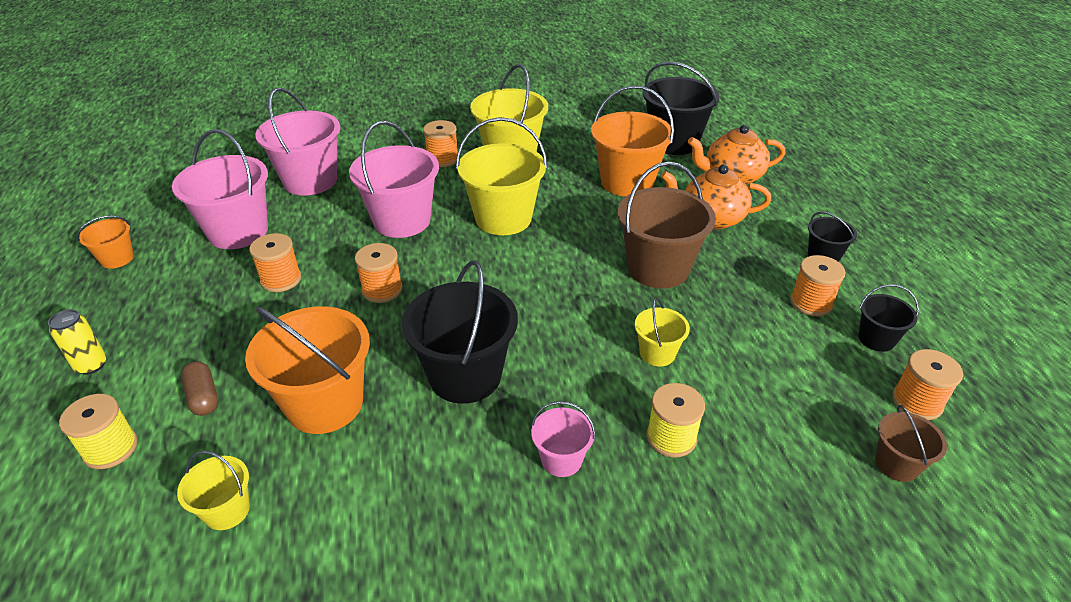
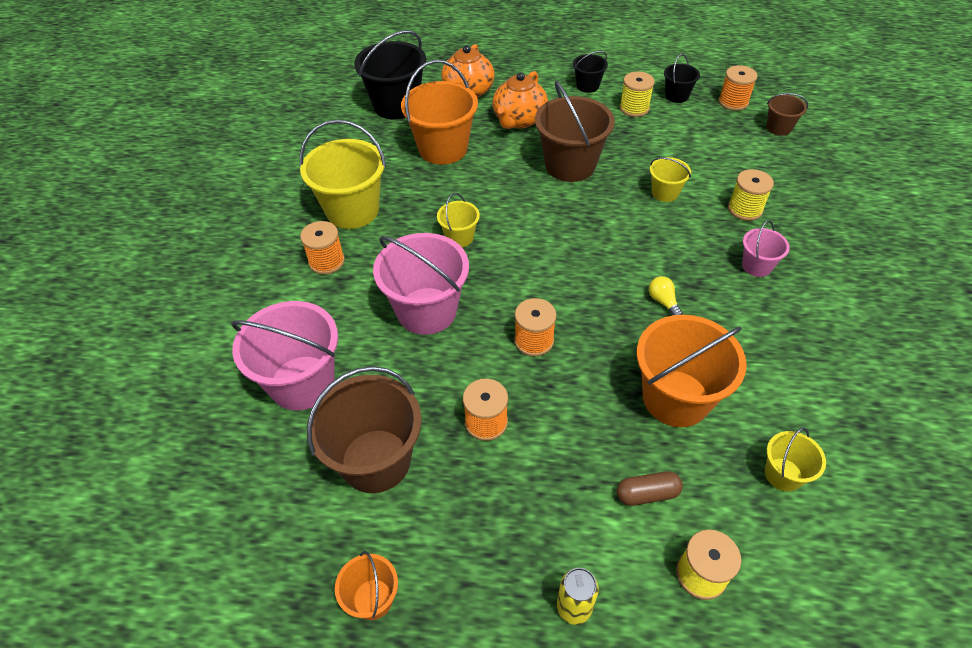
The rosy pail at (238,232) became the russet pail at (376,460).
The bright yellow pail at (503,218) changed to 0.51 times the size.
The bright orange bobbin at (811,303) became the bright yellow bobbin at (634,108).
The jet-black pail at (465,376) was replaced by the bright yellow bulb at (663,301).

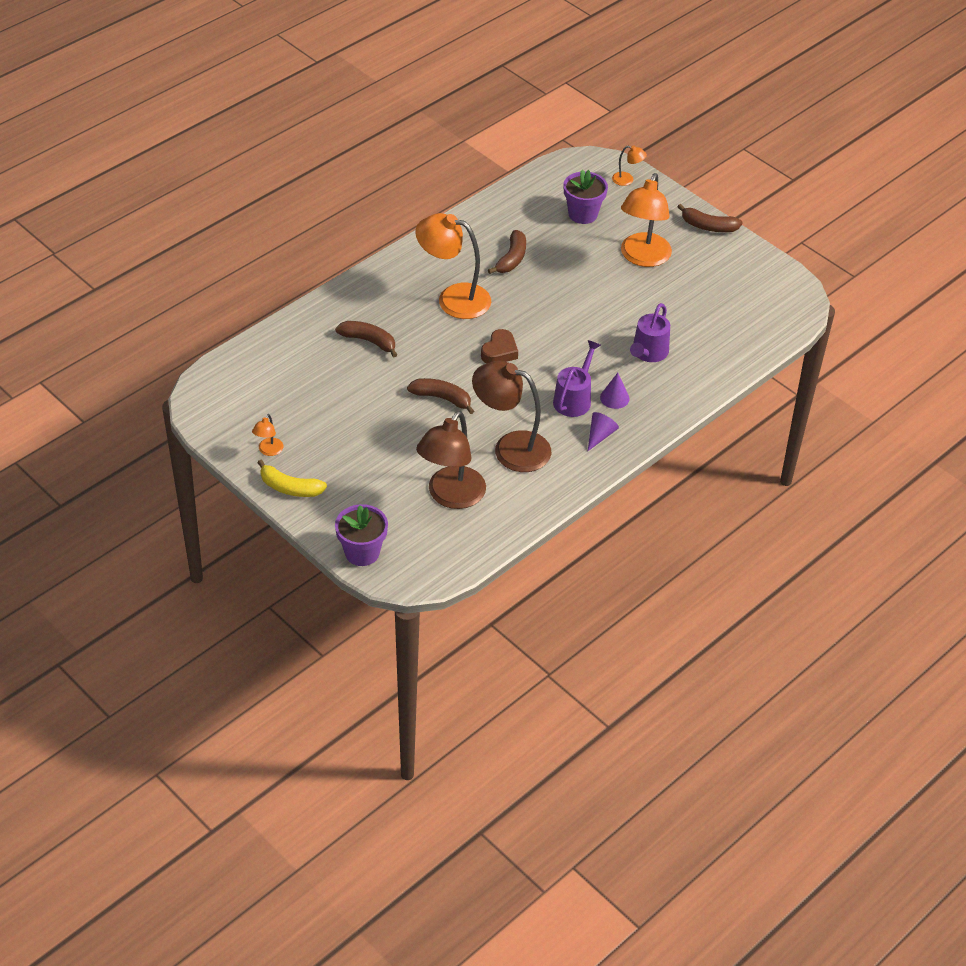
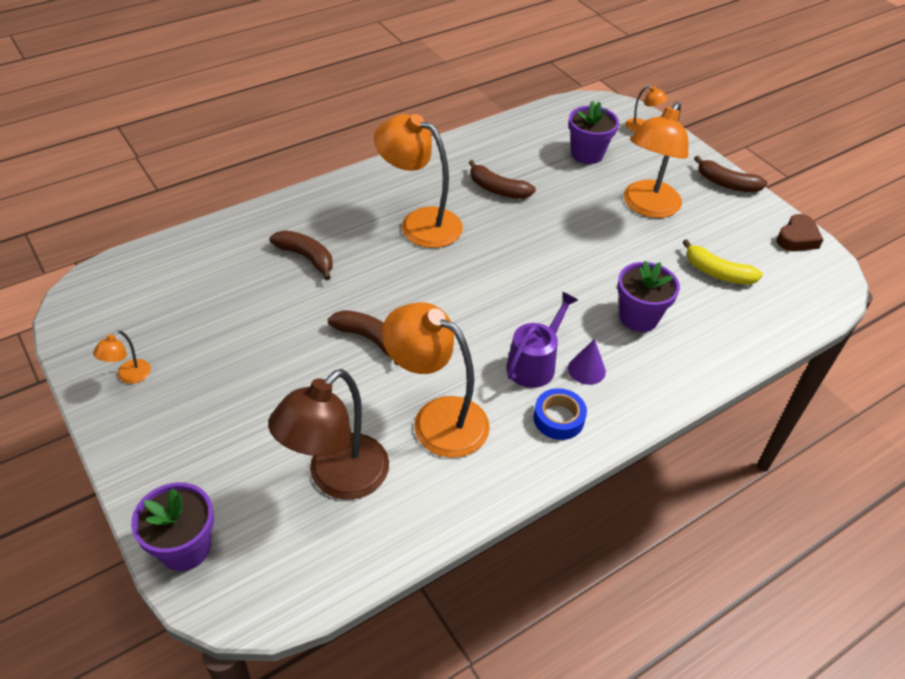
The russet lamp at (510,448) became the bright orange lamp at (437,419).
The russet banana fruit at (511,259) turned 90 degrees clockwise.
The violet cone at (600,435) was replaced by the blue tape at (558,418).
The violet sprinkling can at (648,353) was replaced by the violet flower pot at (638,317).
The bright yellow banana fruit moved from (290,487) to (717,273).
The russet heart shape moved from (499,351) to (797,238).

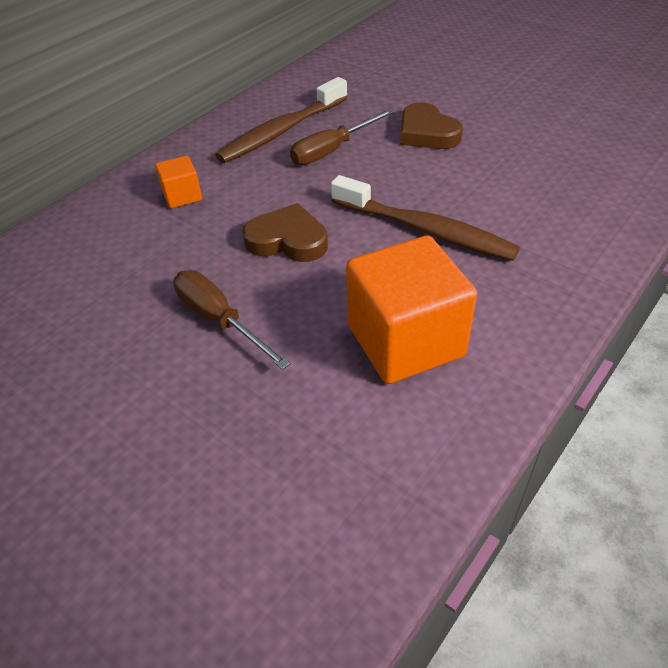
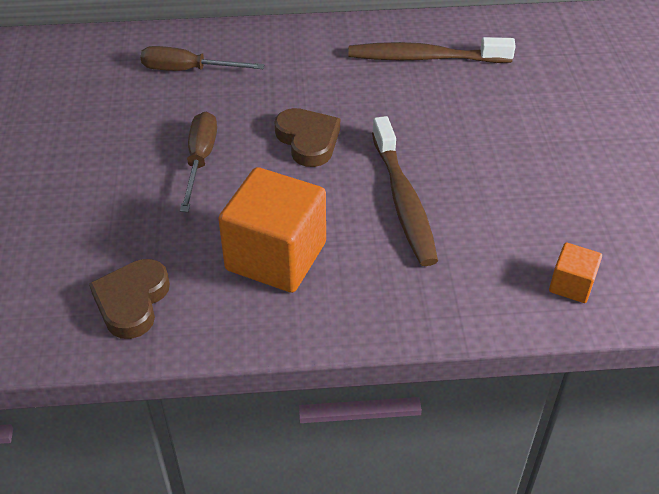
The russet heart shape moved from (427,133) to (132,301).
The russet hand screwdriver moved from (332,150) to (188,70).
The bright orange cube moved from (182,196) to (571,285).

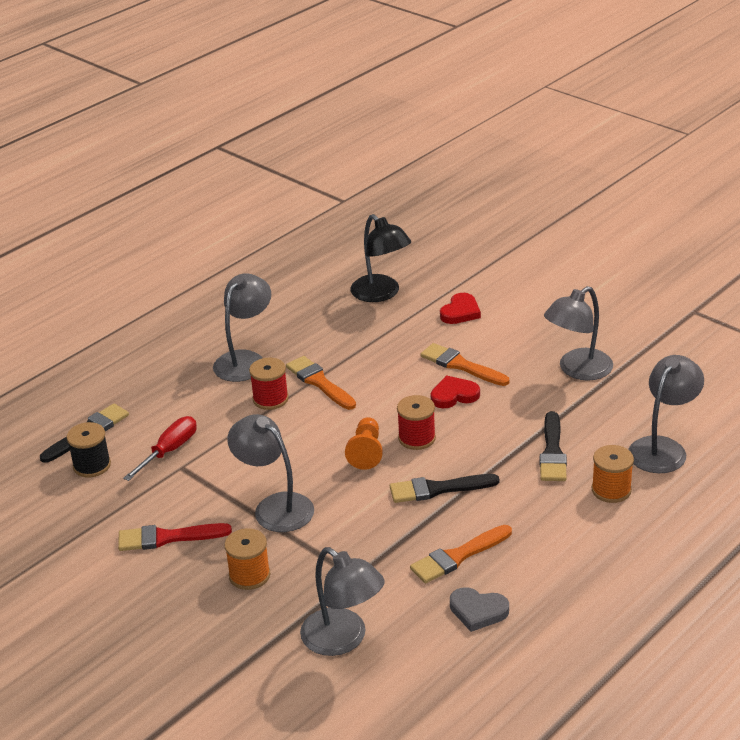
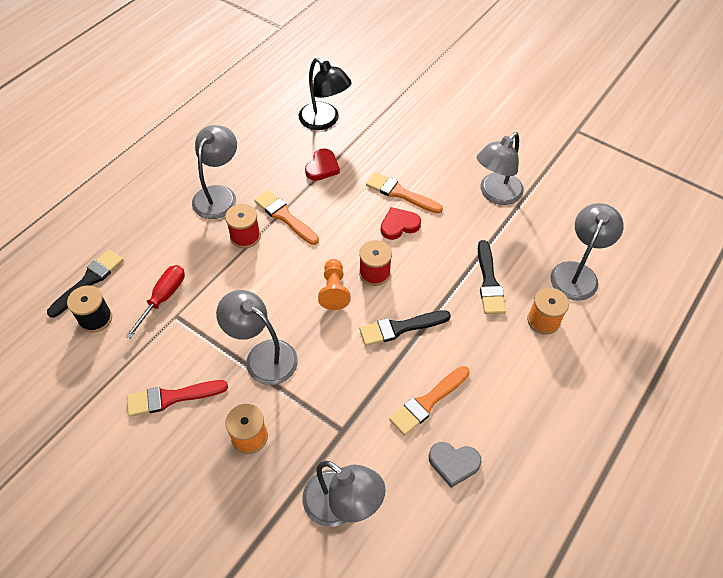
The crimson heart shape moved from (460,312) to (322,167).

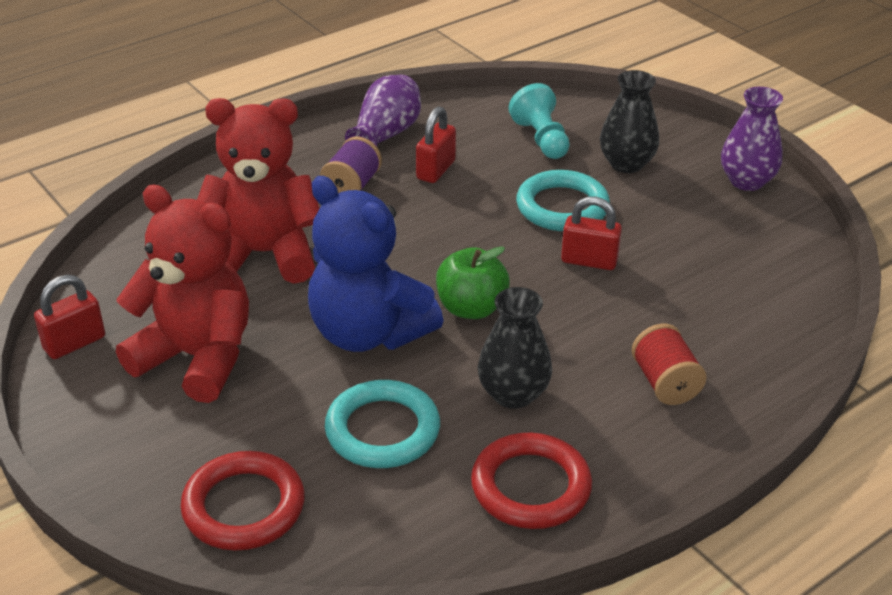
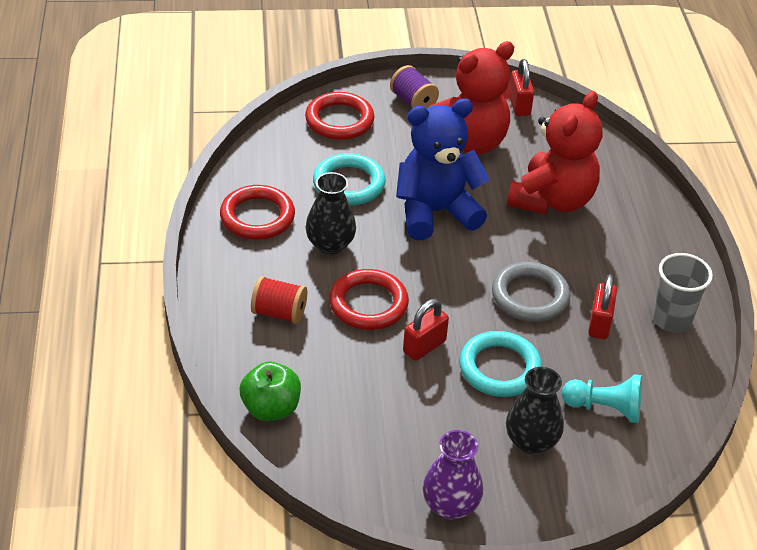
The green apple moved from (471,308) to (271,408).
The crimson torus at (368,304) appeared.
The violet bobbin moved from (352,186) to (413,102).
The gray torus at (530,296) appeared.
The crimson lock at (436,170) turned 45 degrees clockwise.
The violet tall vase at (386,134) was replaced by the gray tumbler at (672,320).

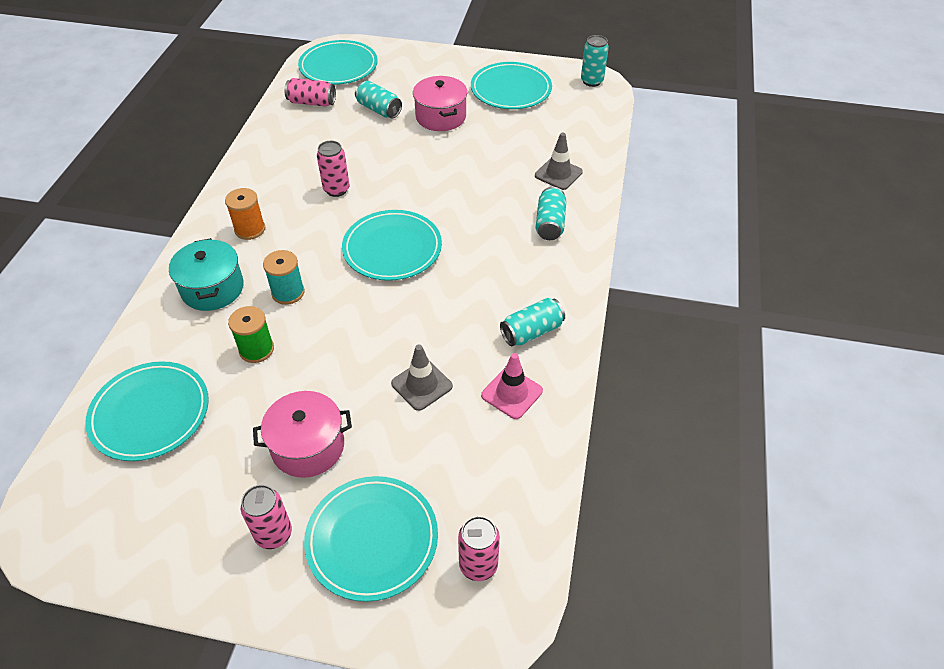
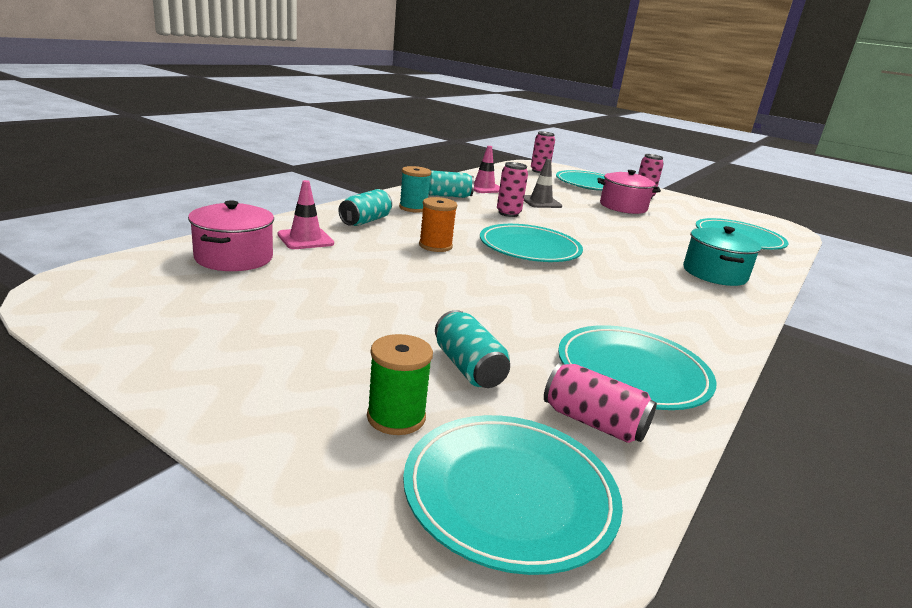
The rosy stockpot moved from (441,117) to (234,258).
The gray safety cone at (558,174) became the rosy safety cone at (305,239).
The green bobbin moved from (256,349) to (396,417).
The turquoise bobbin moved from (288,292) to (413,208).
The bright orange bobbin moved from (250,229) to (435,246).
The rosy soda can moved from (336,189) to (508,213).
The turquoise plate moved from (511,89) to (632,372).
The turquoise soda can at (591,81) disappeared.

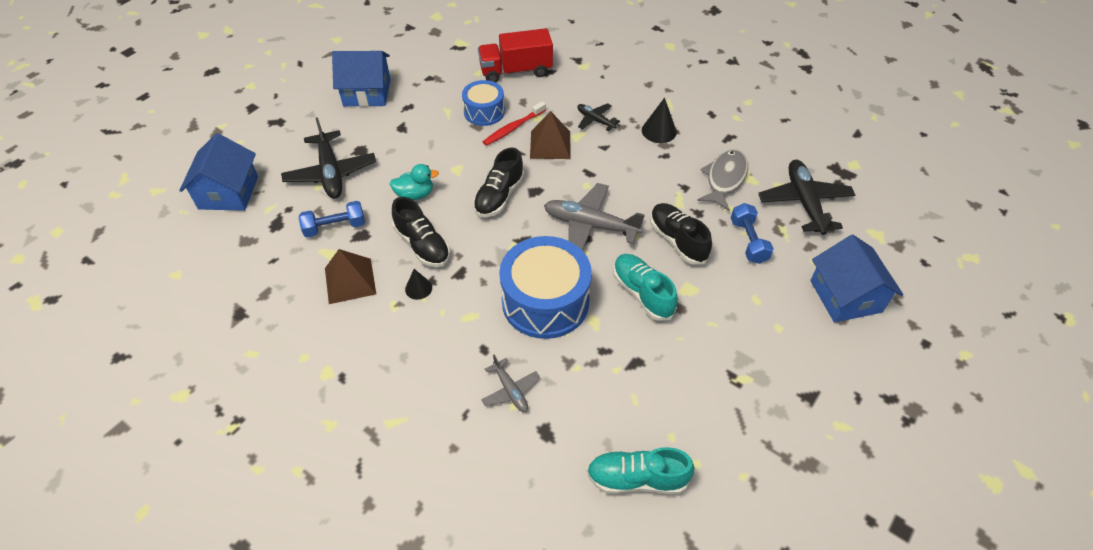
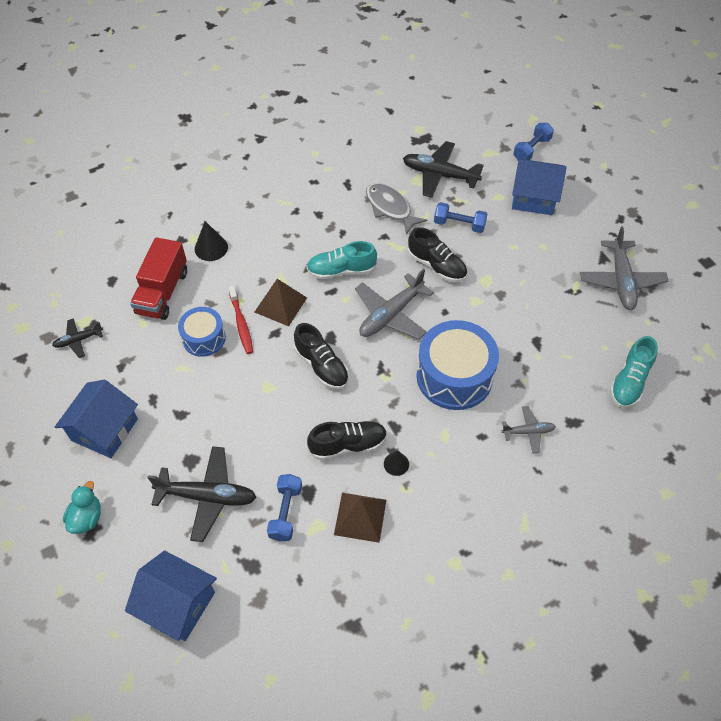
The jet-black aeroplane moved from (595,120) to (78,340).
The turquoise toy duck moved from (415,194) to (87,518).
The jet-black cone moved from (659,131) to (211,248).
The turquoise sneaker moved from (642,293) to (341,270).
The jet-black sneaker at (677,240) turned 135 degrees counterclockwise.
The blue hand weight at (531,149) appeared.
The gray aeroplane at (621,281) appeared.

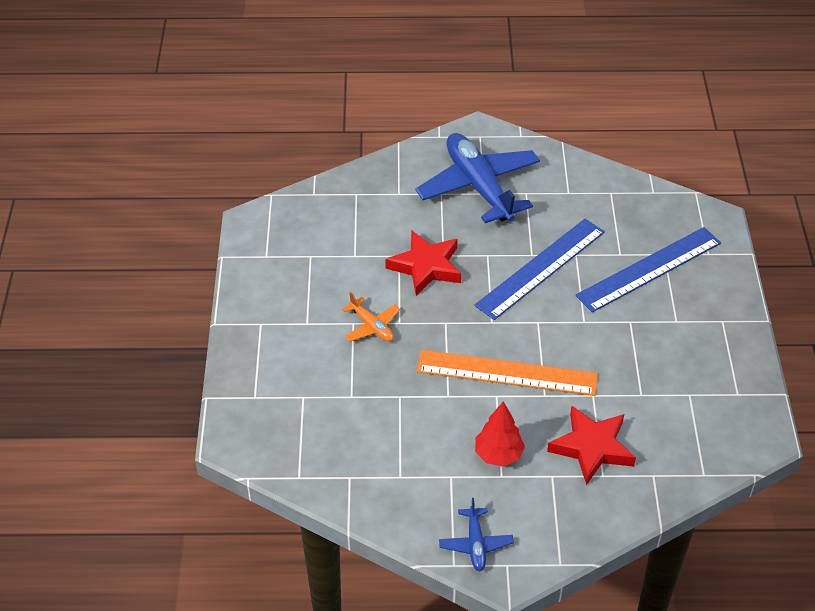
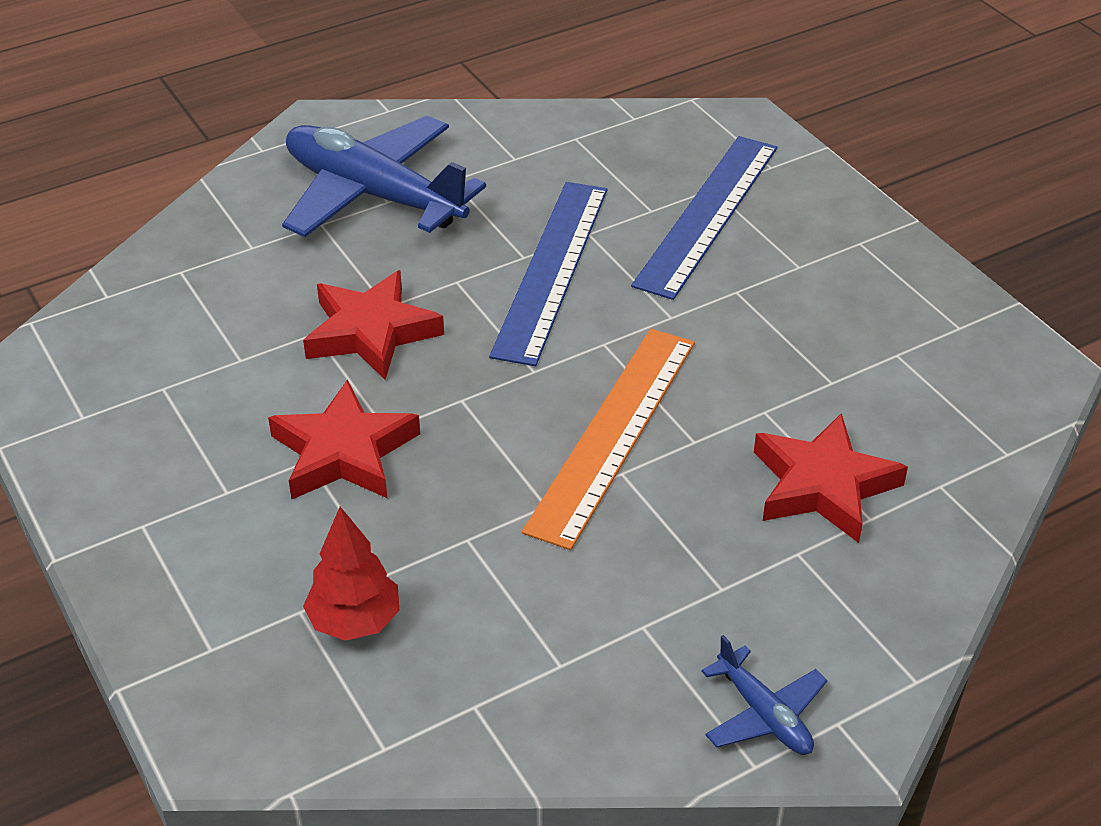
The bright orange aeroplane at (371,326) was replaced by the crimson star at (344,452).
The crimson tree moved from (498,455) to (354,622).
The bright orange ruler at (507,373) turned 45 degrees counterclockwise.

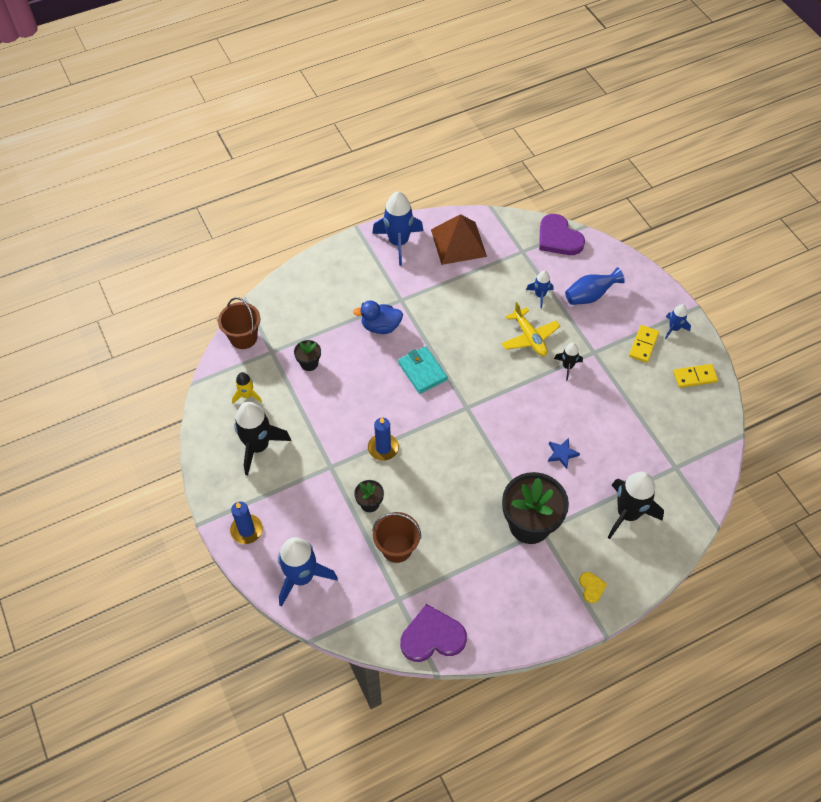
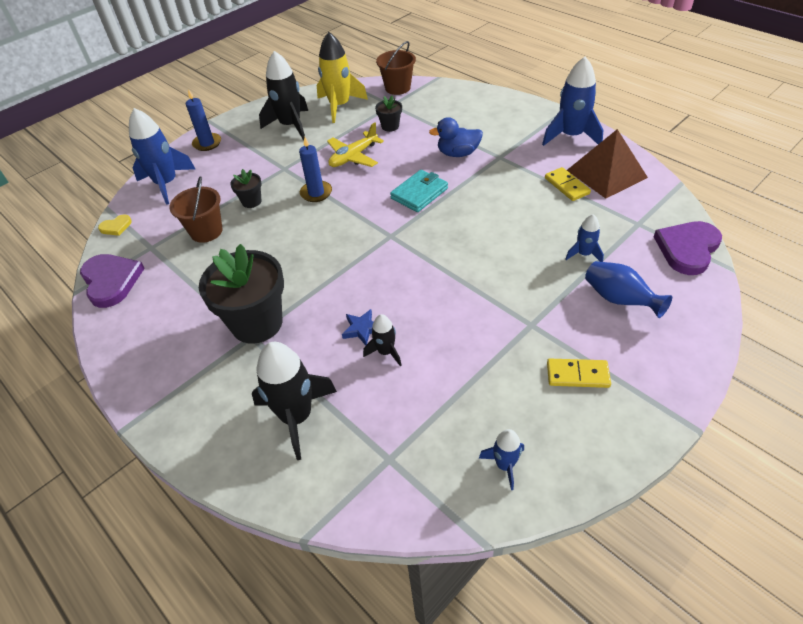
The bright yellow heart shape moved from (591,587) to (116,227).
The bright yellow rocket at (247,395) changed to 1.94 times the size.
The bright yellow aeroplane moved from (529,337) to (353,157).
The jet-black rocket moved from (567,366) to (385,352).
The blue toy duck at (380,326) turned 75 degrees counterclockwise.
The blue rocket moved from (674,328) to (504,465).
The bright yellow domino tile moved from (695,377) to (567,186).

